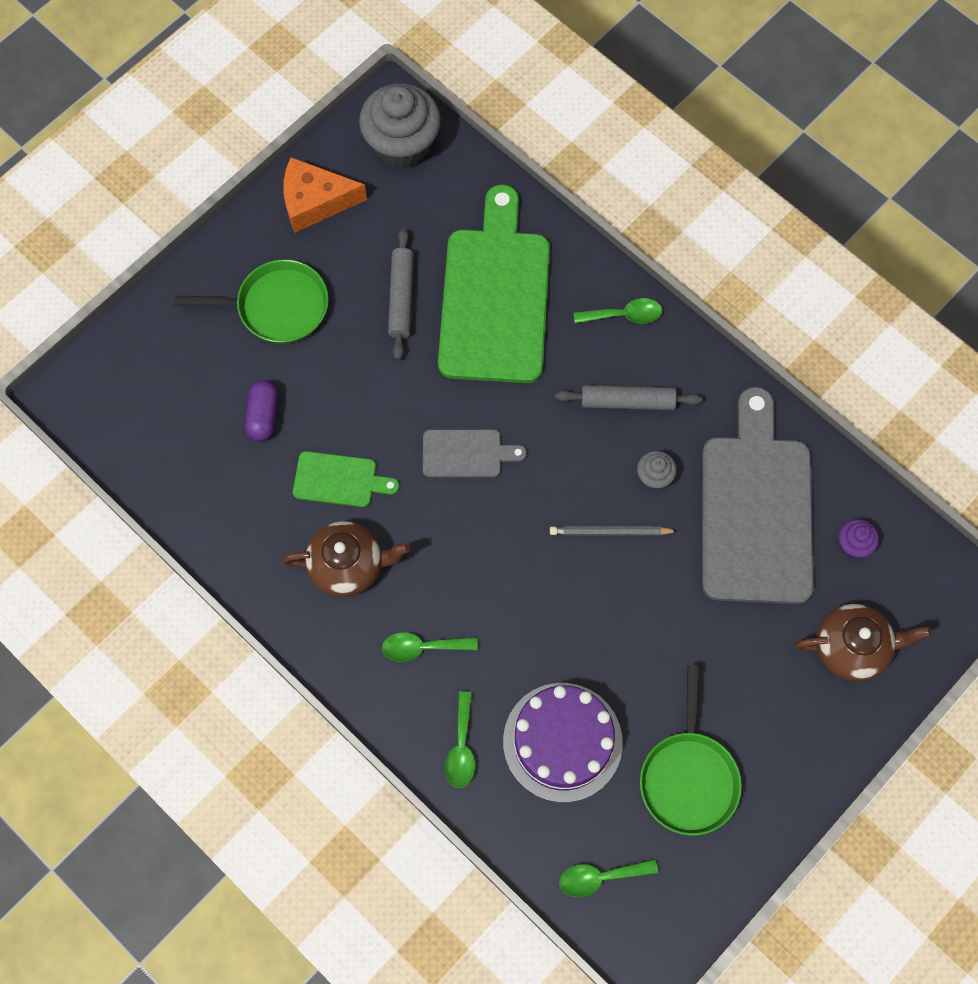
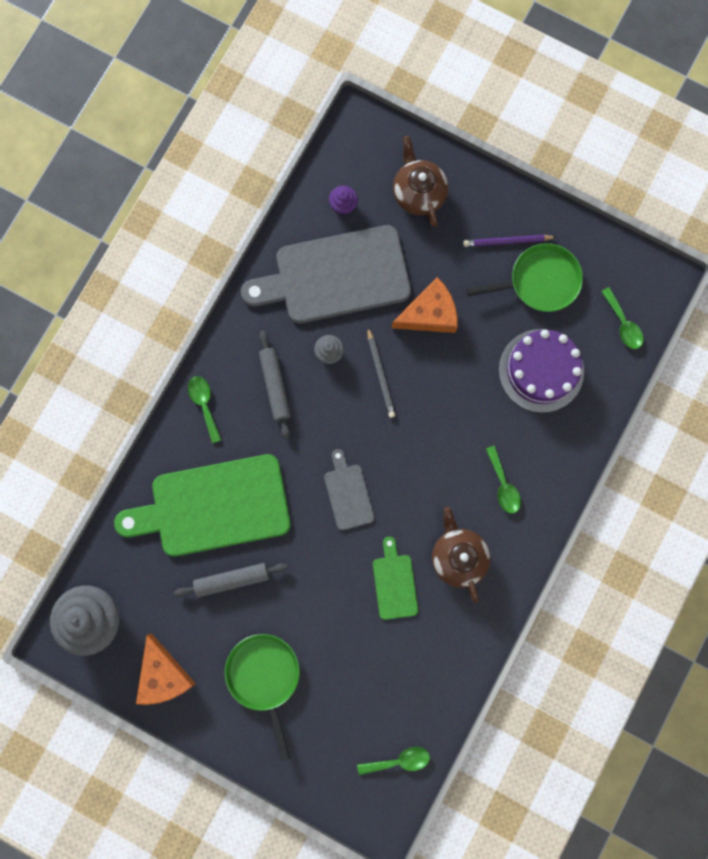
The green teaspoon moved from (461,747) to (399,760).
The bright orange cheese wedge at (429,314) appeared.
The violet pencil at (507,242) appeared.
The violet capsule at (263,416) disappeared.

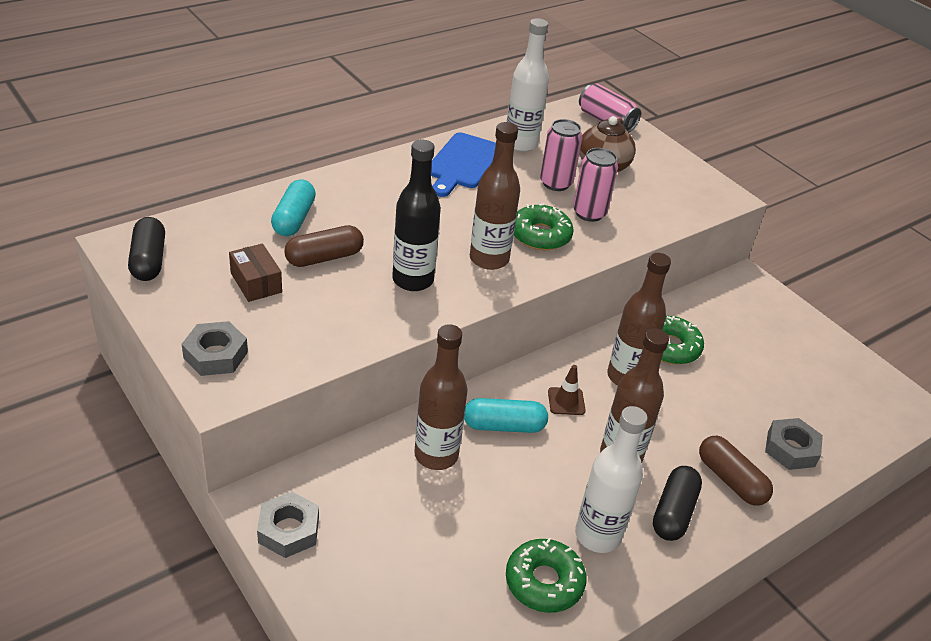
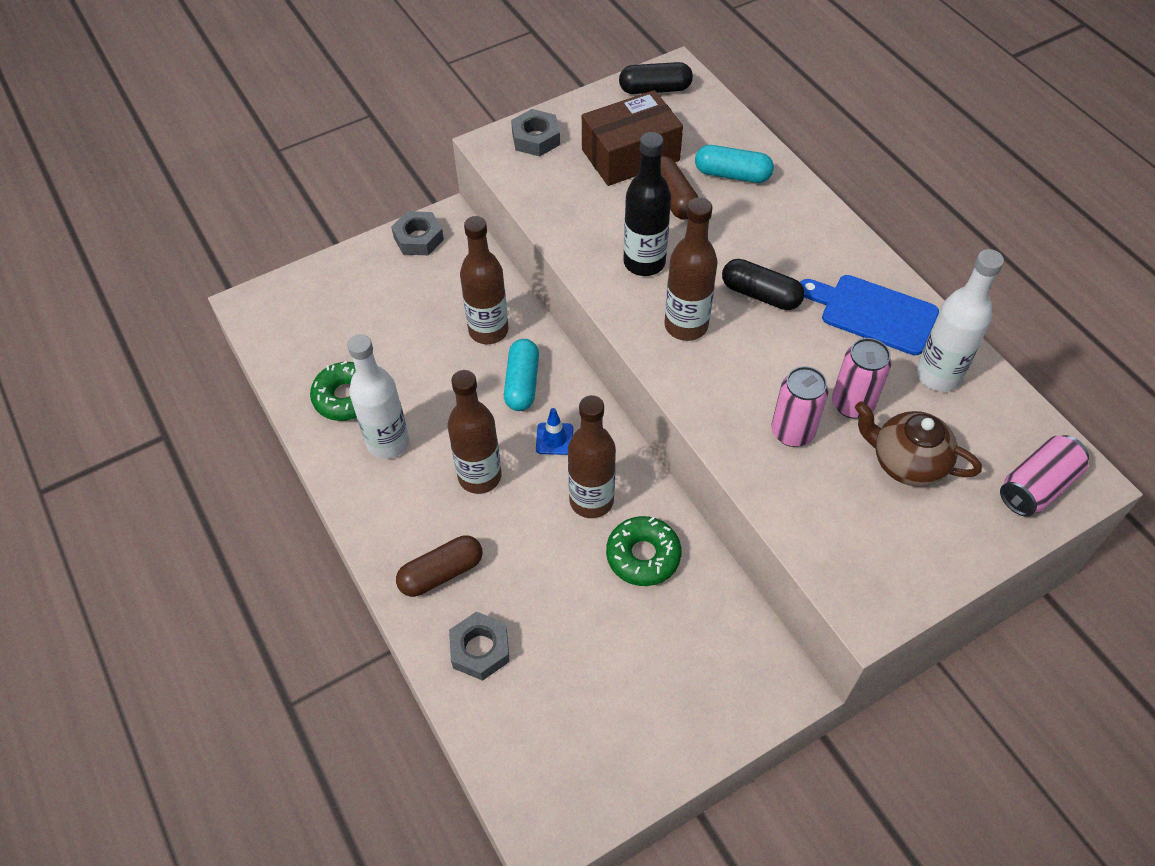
The russet safety cone at (566,401) became the blue safety cone at (554,439).
The russet box at (256,282) changed to 1.81 times the size.
The jet-black capsule moved from (673,512) to (760,294).
The green doughnut at (540,235) disappeared.

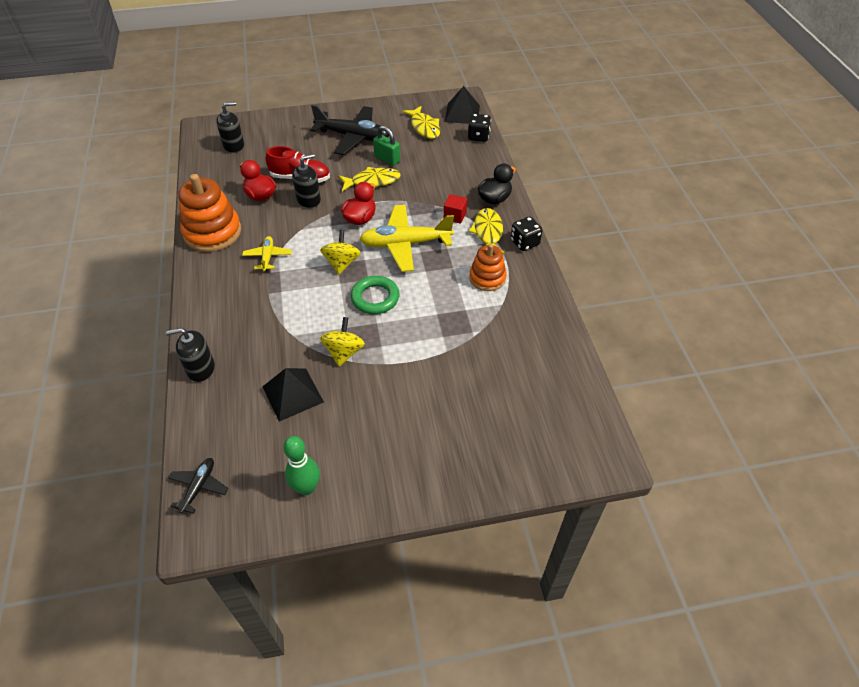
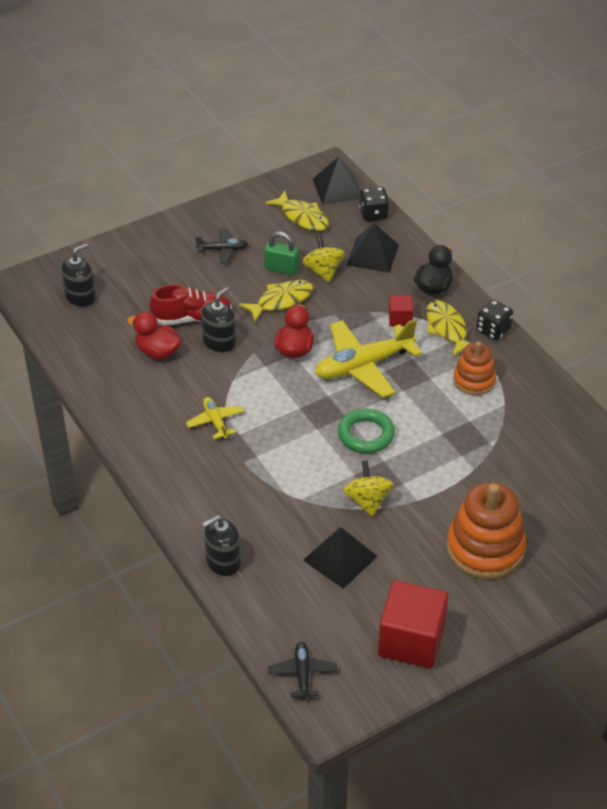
The jet-black aeroplane at (353,137) changed to 0.50 times the size.
The bright yellow toy top moved from (342,263) to (323,271).
The jet-black pyramid at (372,255) appeared.
The green bowling pin at (306,488) was replaced by the crimson cube at (411,640).
The bright orange ring stacker moved from (212,232) to (485,548).

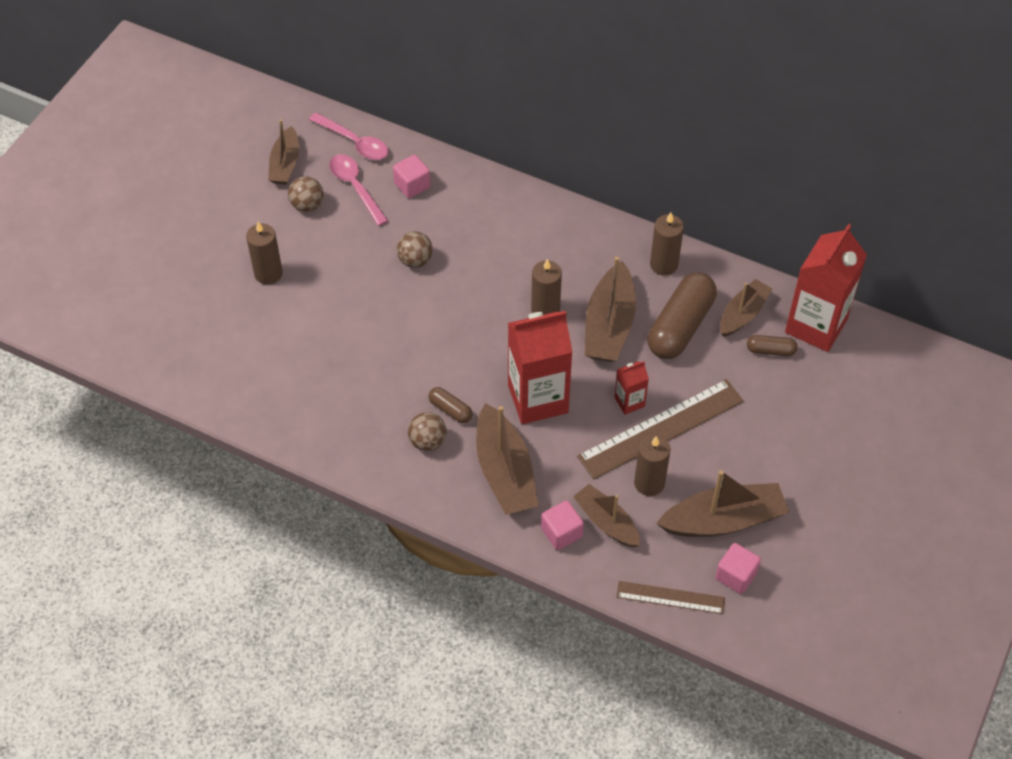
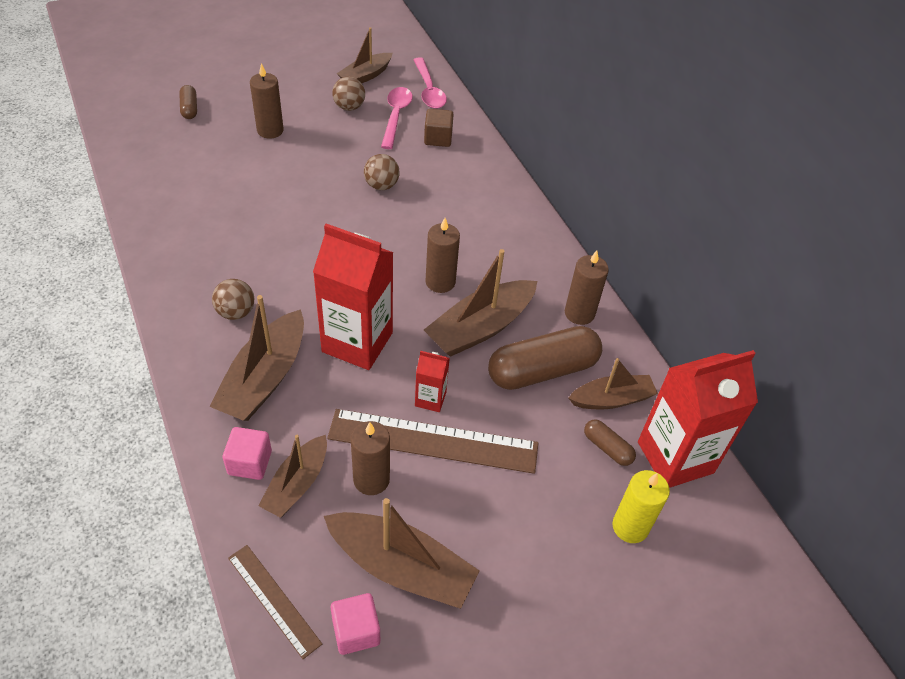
The russet capsule moved from (450,410) to (189,108).
The russet sailboat at (606,522) turned 150 degrees counterclockwise.
The rosy cube at (412,185) became the russet cube at (438,138).
The bright yellow pillar candle at (630,526) appeared.

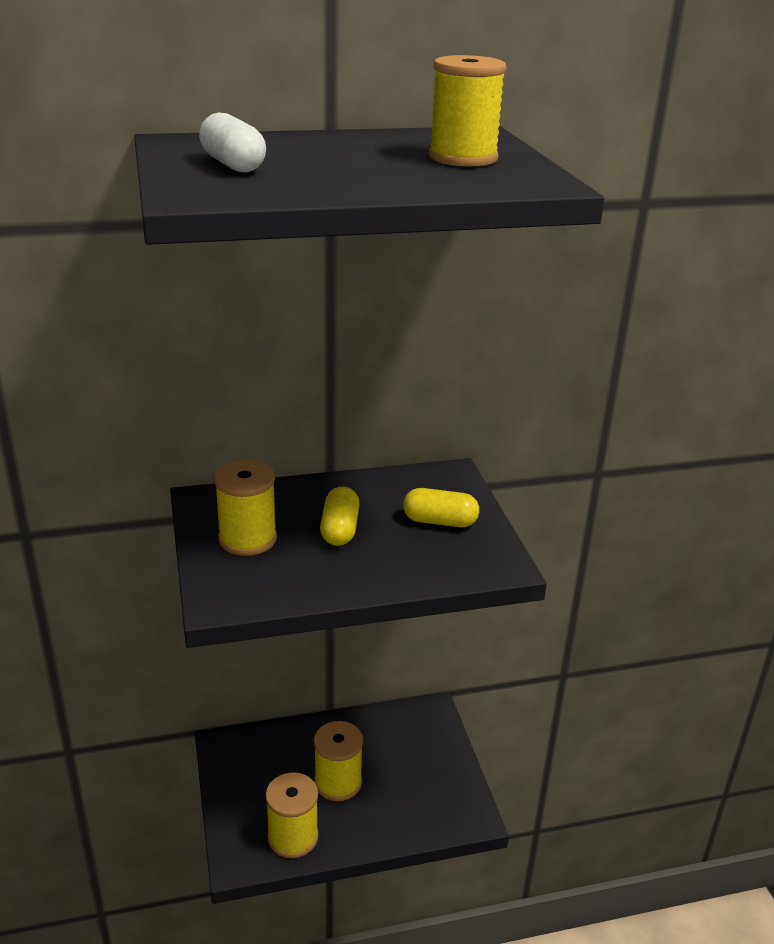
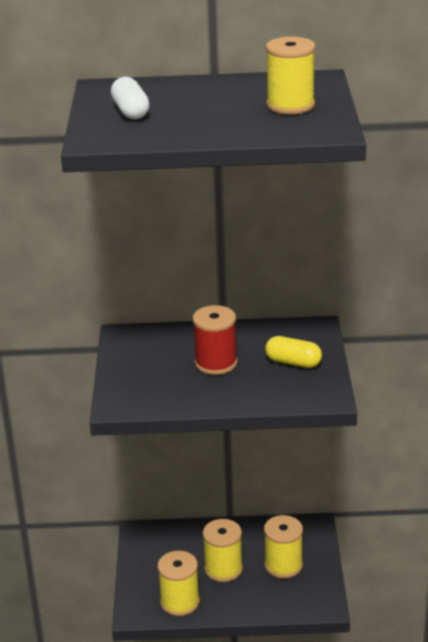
The bright yellow capsule at (340,530) was replaced by the crimson bobbin at (216,363).
The bright yellow bobbin moved from (247,539) to (283,565).

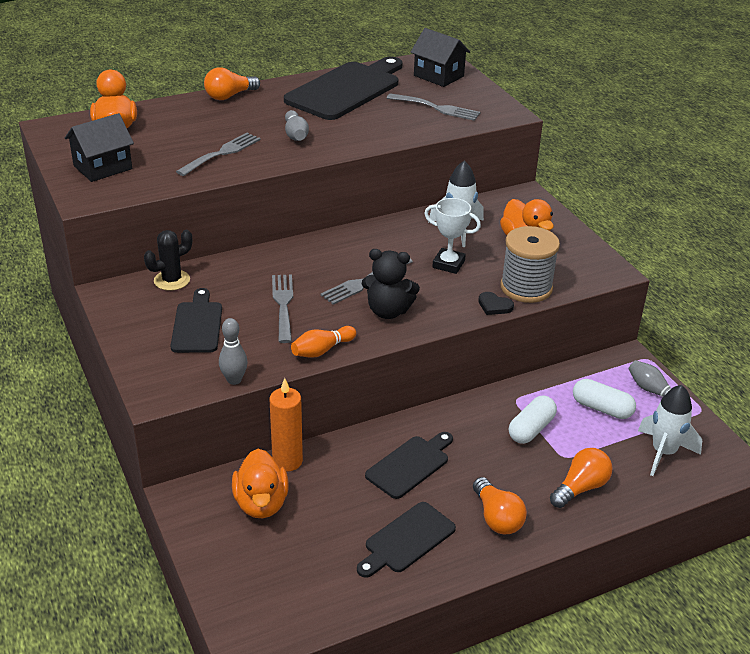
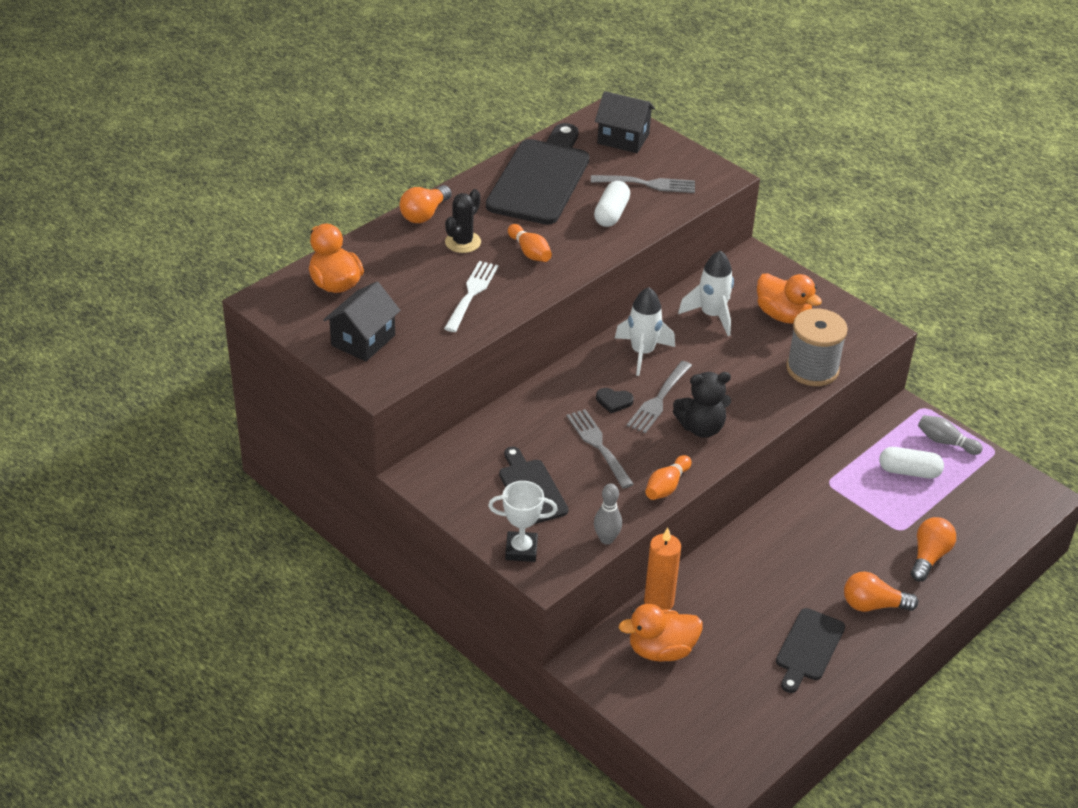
The gray fork at (222,153) became the pure white fork at (471,293).
The jet-black cactus moved from (172,280) to (463,242).
The pure white trophy moved from (448,264) to (521,550).
The gray bowling pin at (296,135) became the bright orange bowling pin at (529,252).
The pure white capsule moved from (531,429) to (611,214).
The jet-black heart shape moved from (494,306) to (614,401).
The pure white rocket moved from (663,452) to (642,353).
The bright orange toy duck at (261,503) turned 105 degrees clockwise.
The bright orange bulb at (497,517) turned 135 degrees clockwise.
The jet-black bread board at (410,465) disappeared.

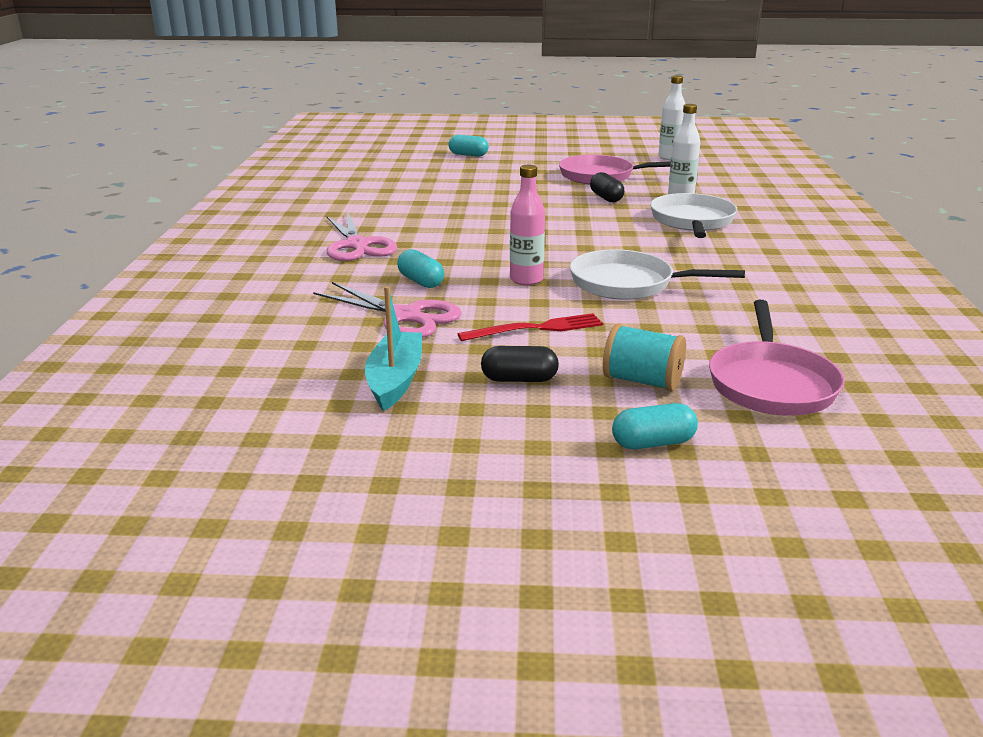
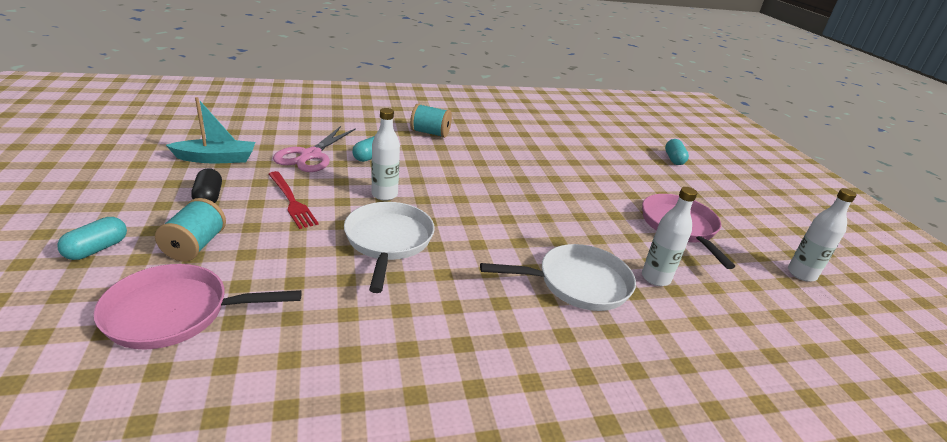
The turquoise capsule at (653,443) turned 60 degrees clockwise.
The rosy bottle at (526,280) became the pure white bottle at (384,195).
The rosy pair of scissors at (357,245) was replaced by the turquoise bobbin at (430,133).
The jet-black capsule at (606,198) disappeared.

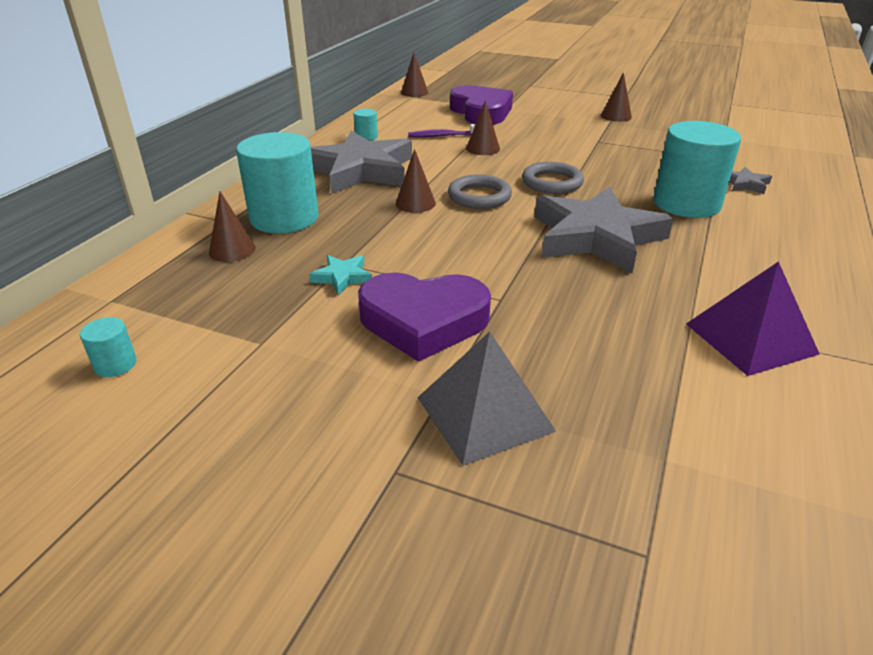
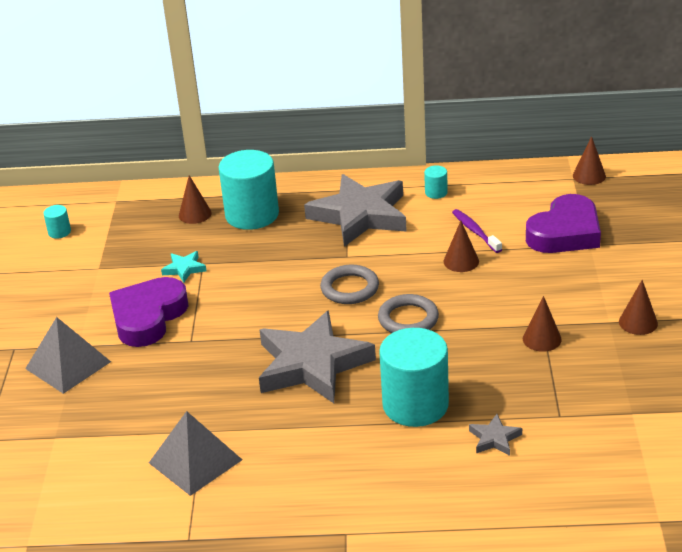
The violet heart shape at (423,321) turned 45 degrees clockwise.
The violet pyramid at (750,338) became the gray pyramid at (195,461).
The russet cone moved from (415,203) to (542,339).

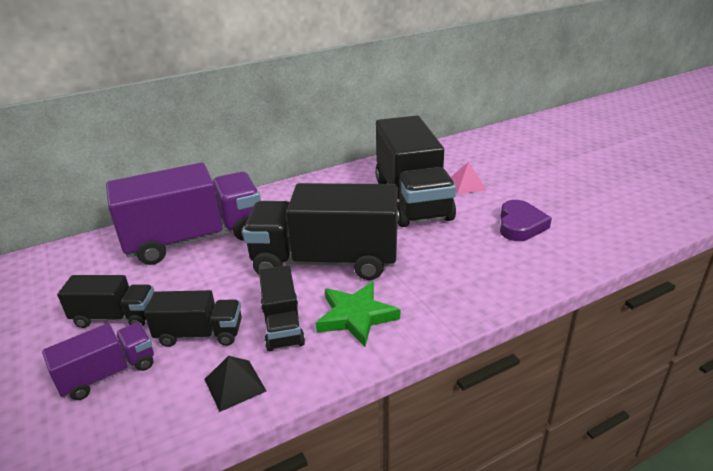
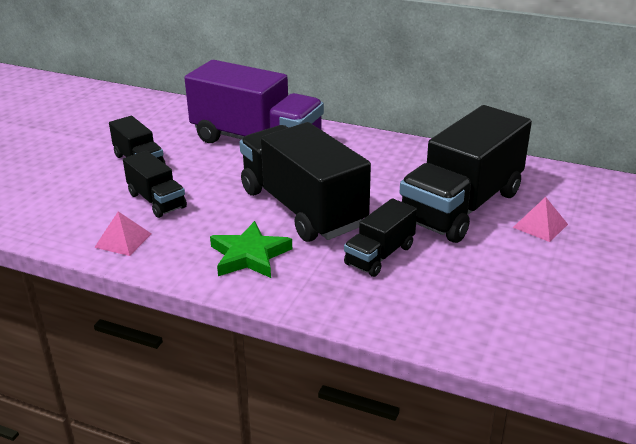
The jet-black pyramid at (234,385) became the rosy pyramid at (123,240).
The jet-black truck moved from (282,325) to (380,255).
The violet truck at (108,373) disappeared.
The violet heart shape at (520,225) disappeared.

